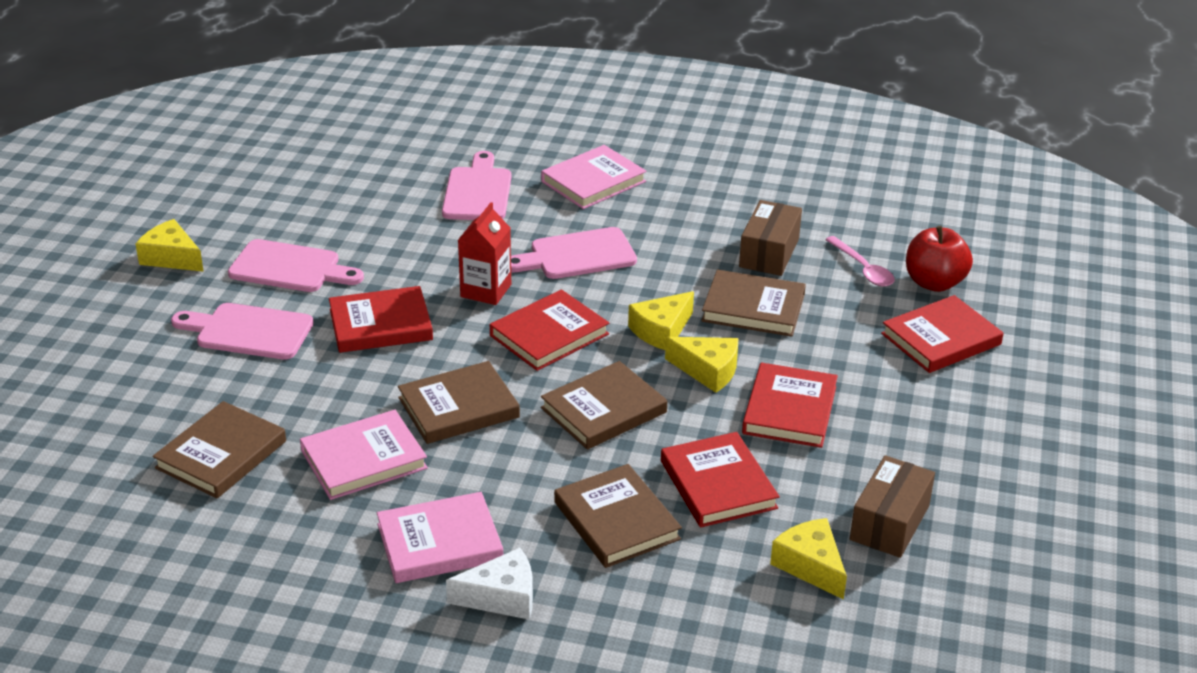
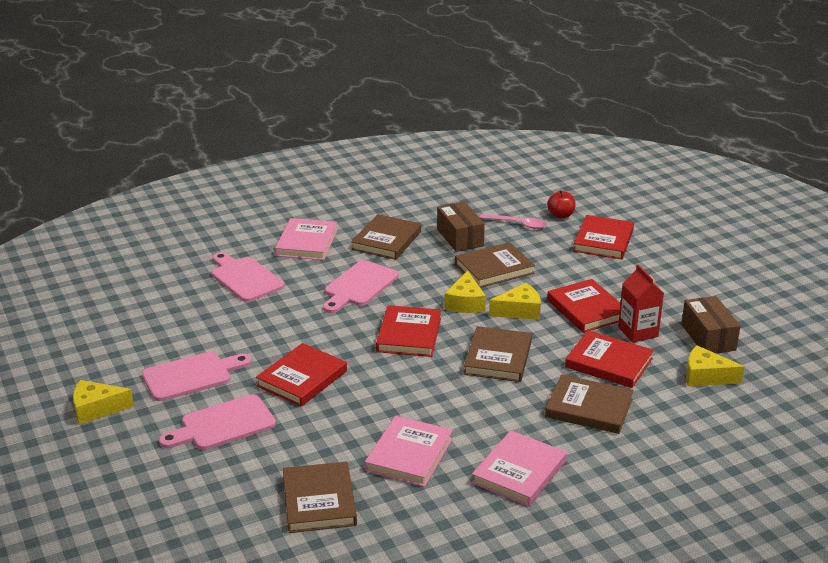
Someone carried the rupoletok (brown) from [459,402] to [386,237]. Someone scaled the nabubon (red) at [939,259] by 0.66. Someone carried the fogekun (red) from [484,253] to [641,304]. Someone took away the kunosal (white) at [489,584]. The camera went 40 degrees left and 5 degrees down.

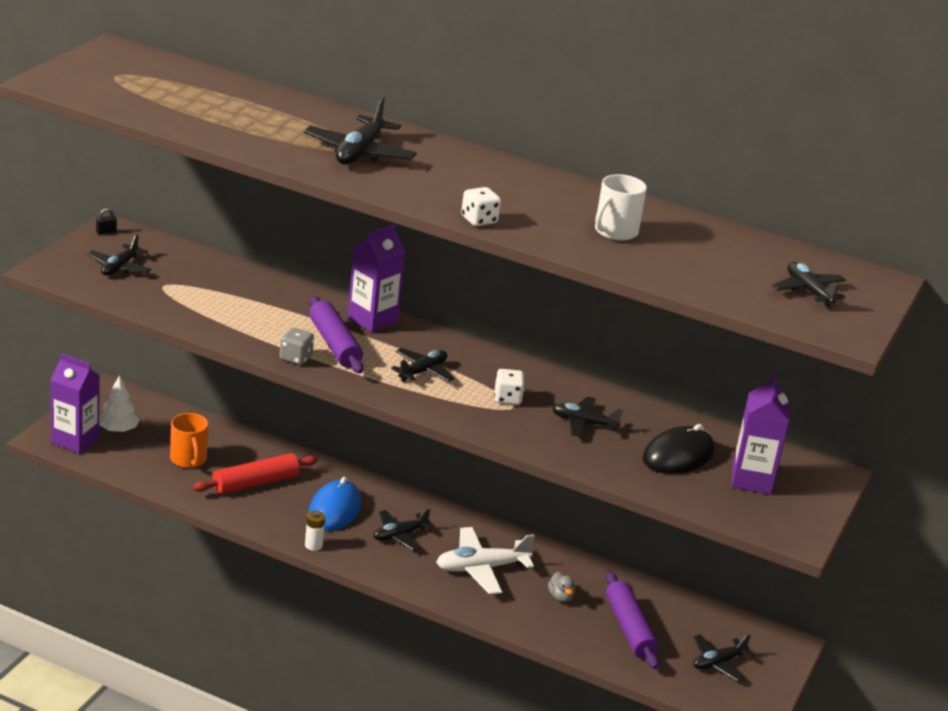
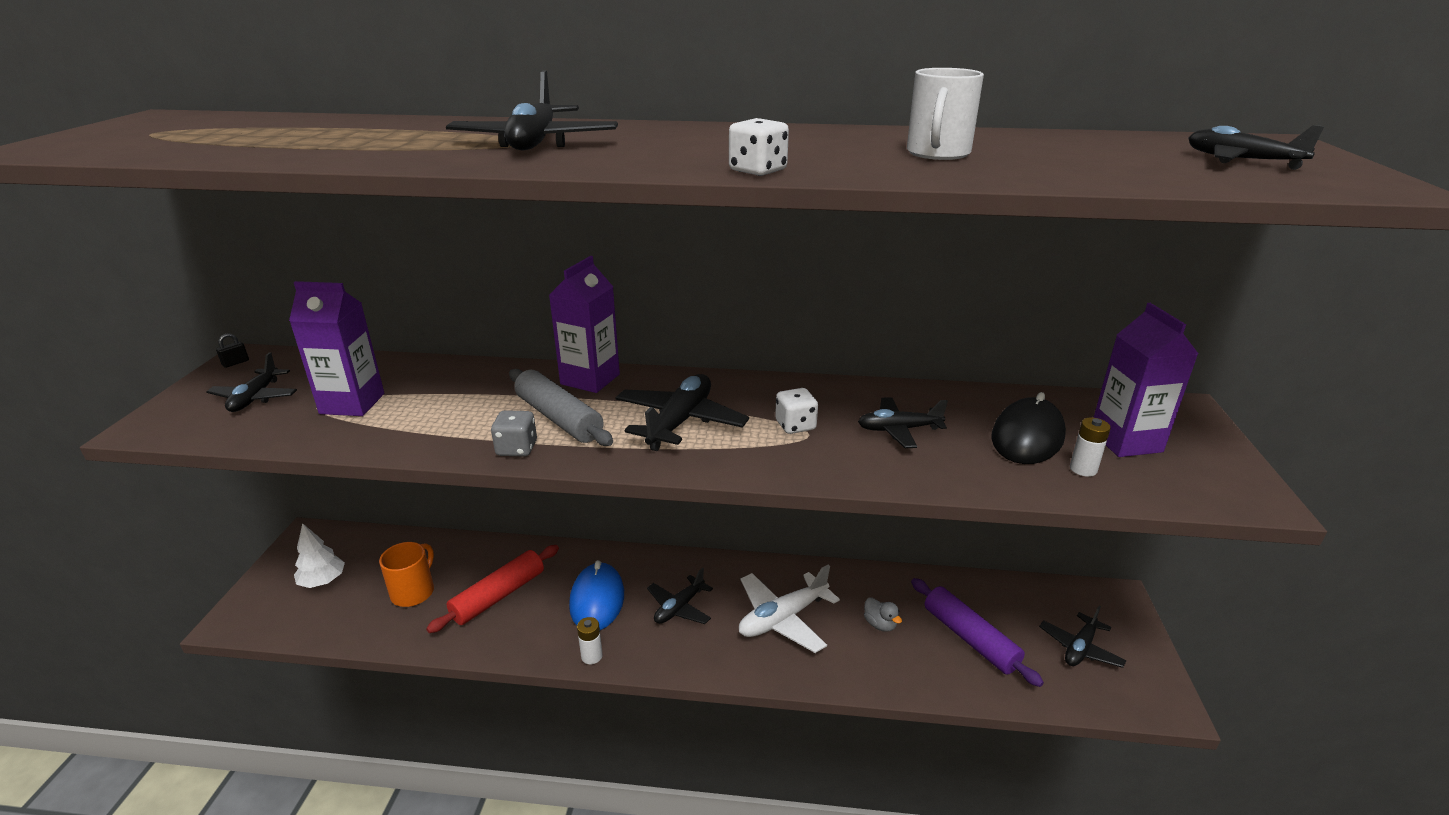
Someone carried the fogekun (purple) from [75,403] to [336,348]. Someone rotated the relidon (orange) at [189,440] by 120 degrees counterclockwise. Someone repainted the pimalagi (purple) at [336,334], which became the pimalagi (grey) at [561,407]. Someone scaled the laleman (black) at [423,365] by 1.52. Someone put down the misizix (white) at [1090,447]. The camera went 15 degrees left and 0 degrees up.

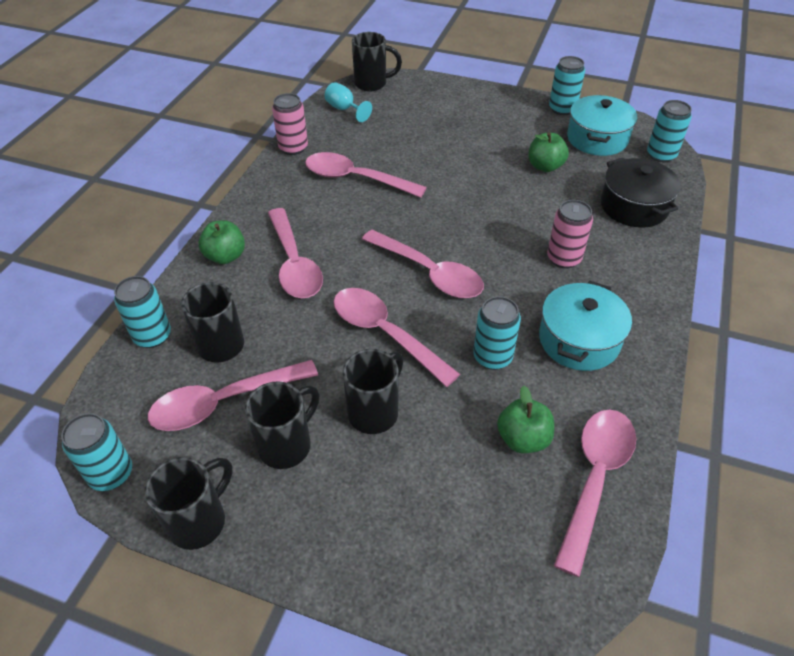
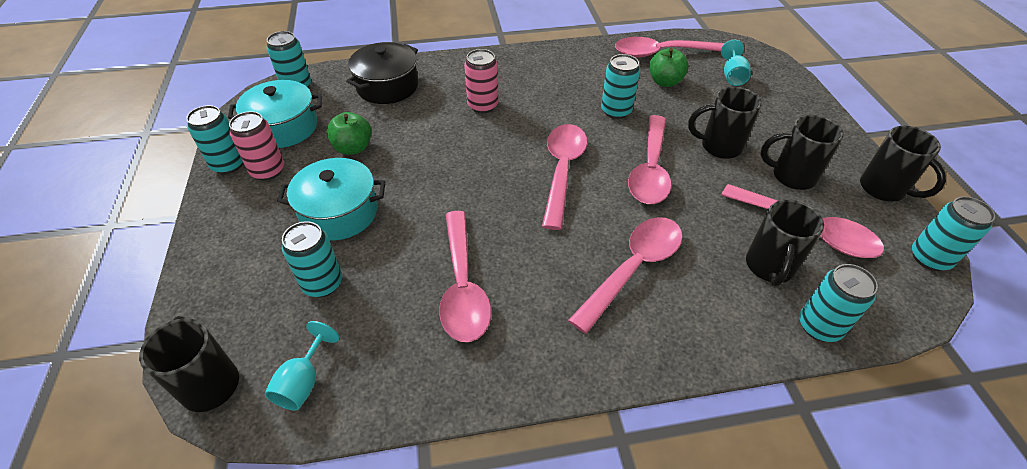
Someone carried the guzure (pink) from [290,124] to [256,146]. Someone carried the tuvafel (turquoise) from [585,326] to [331,199]. Someone put down the guzure (turquoise) at [312,259]. Someone put down the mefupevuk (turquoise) at [736,63]. Someone rotated the relidon (black) at [188,503] by 135 degrees counterclockwise. Someone took away the nabubon (green) at [221,242]. The camera went 120 degrees left and 0 degrees up.

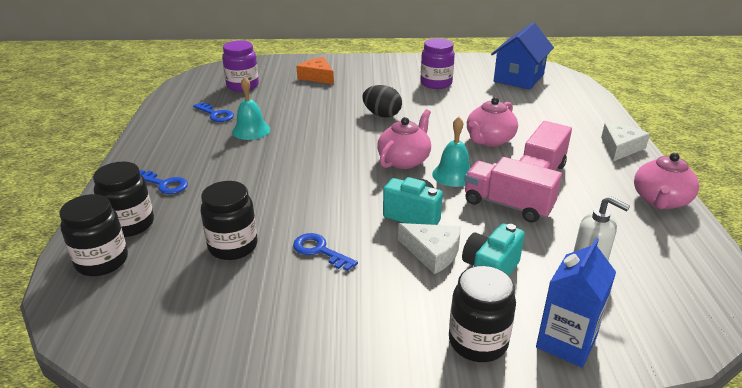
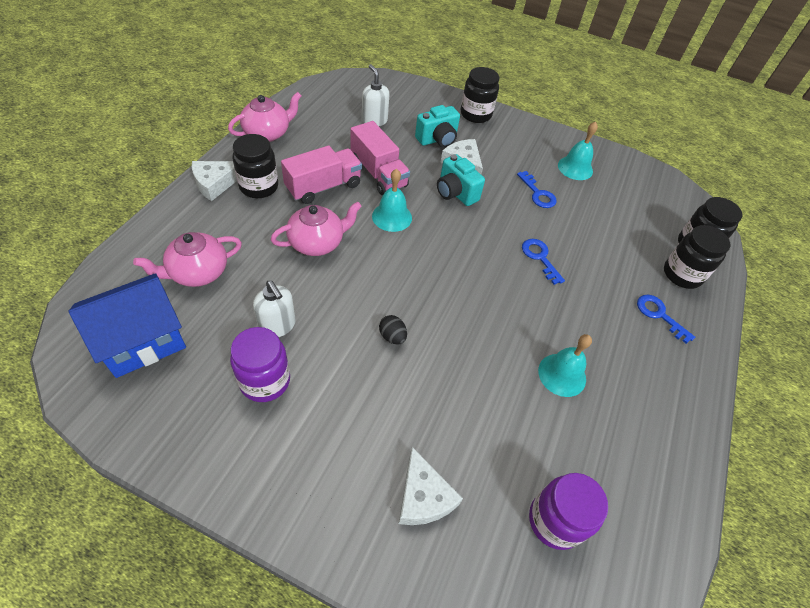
Someone carried the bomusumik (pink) from [404,139] to [187,259]. Someone carried the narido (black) from [229,220] to [255,166]. Someone put down the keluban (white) at [274,308]. Someone scaled the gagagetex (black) at [382,101] by 0.61. Someone repainted the kunosal (orange) at [315,70], which became the kunosal (white) at [431,486]. Someone carried the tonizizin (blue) from [213,112] to [543,262]. Someone put down the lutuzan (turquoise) at [578,151]. Someone took away the fogekun (blue) at [576,303]. The camera went 160 degrees left and 20 degrees up.

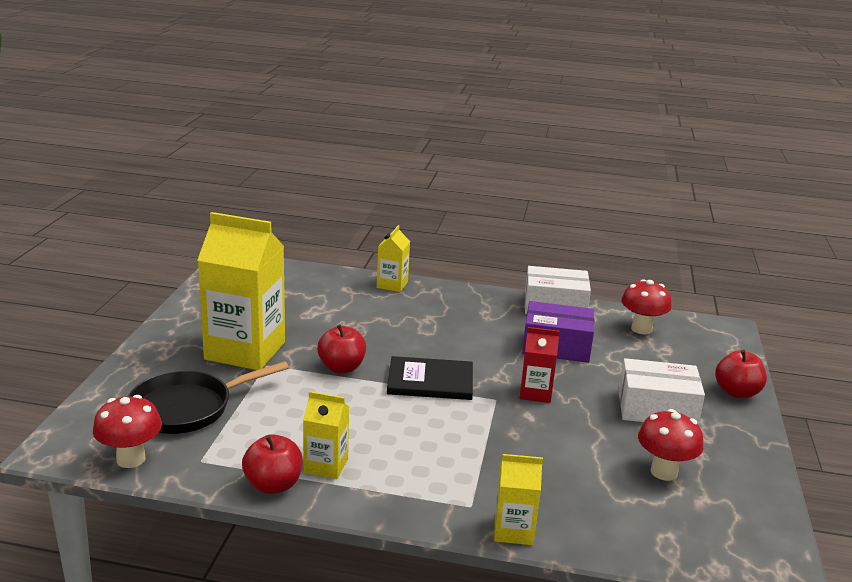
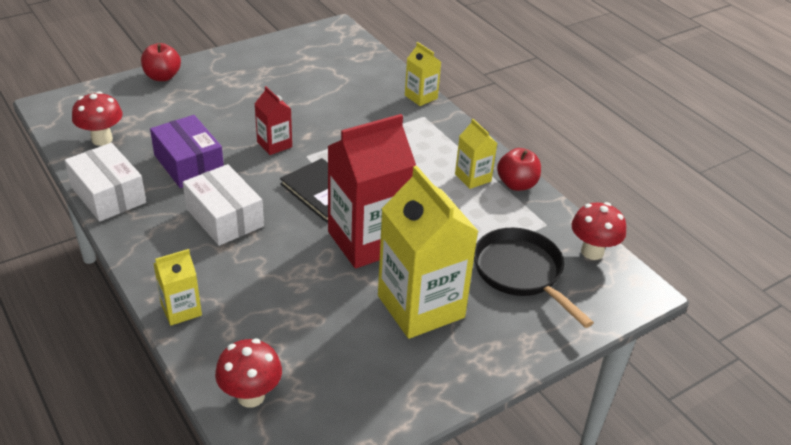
Someone carried the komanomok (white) from [661,391] to [223,205]. Someone carried the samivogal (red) from [670,445] to [248,373]. Someone swapped the nabubon (red) at [341,348] for the fogekun (red) at [372,191]. Someone rotated the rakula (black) at [208,397] by 135 degrees counterclockwise. The camera went 135 degrees left and 15 degrees up.

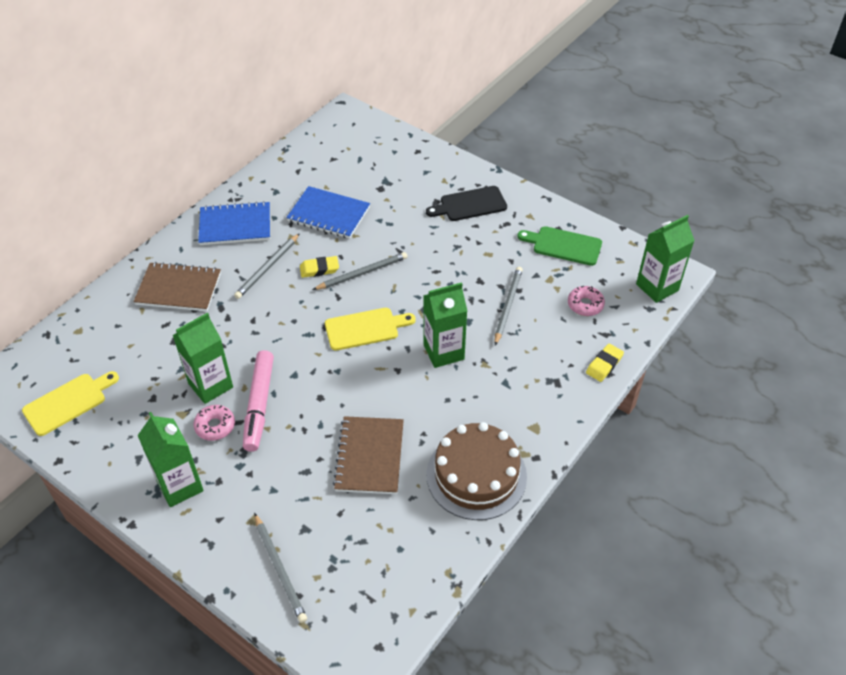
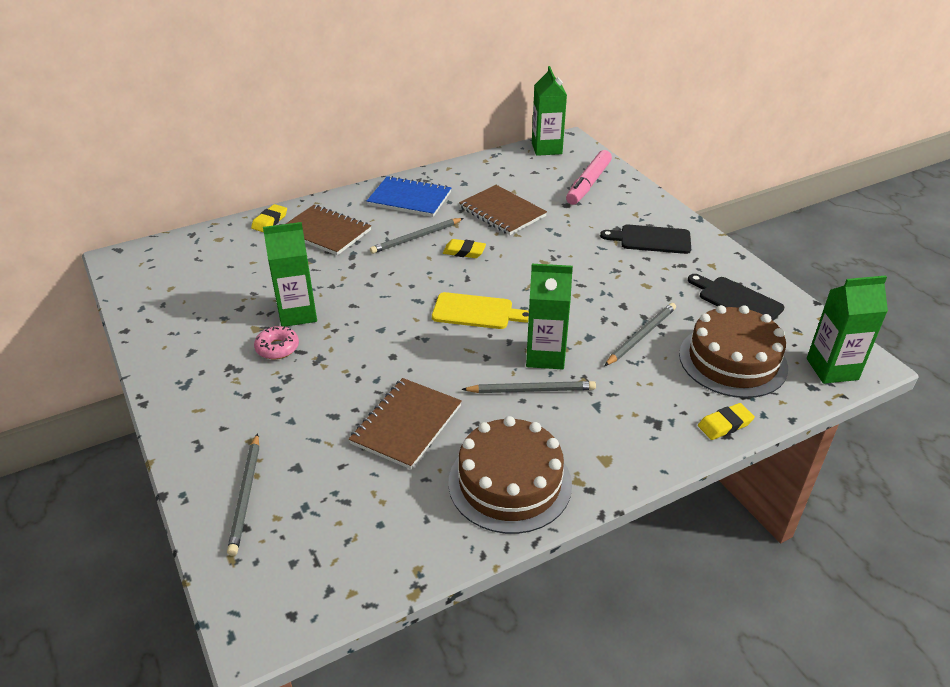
Someone put down the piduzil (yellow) at [269,218]. Someone repainted the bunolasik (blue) at [328,212], which became the bunolasik (brown) at [503,210]. Someone carried the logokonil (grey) from [360,271] to [528,387]. Someone carried the fogekun (green) from [171,459] to [549,111]. Someone carried the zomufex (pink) from [258,401] to [589,177]. Someone swapped the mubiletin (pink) at [586,301] for the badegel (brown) at [733,351]. Someone repainted the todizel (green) at [559,246], which became the todizel (black) at [736,297]. Someone took away the todizel (yellow) at [70,403]. The camera went 25 degrees right and 10 degrees down.

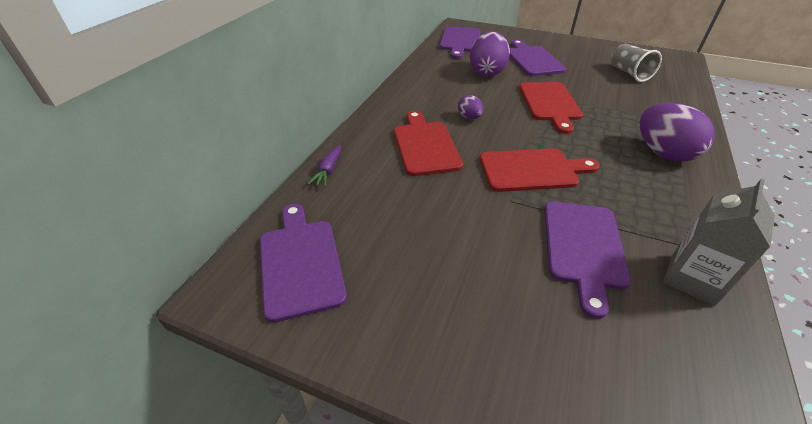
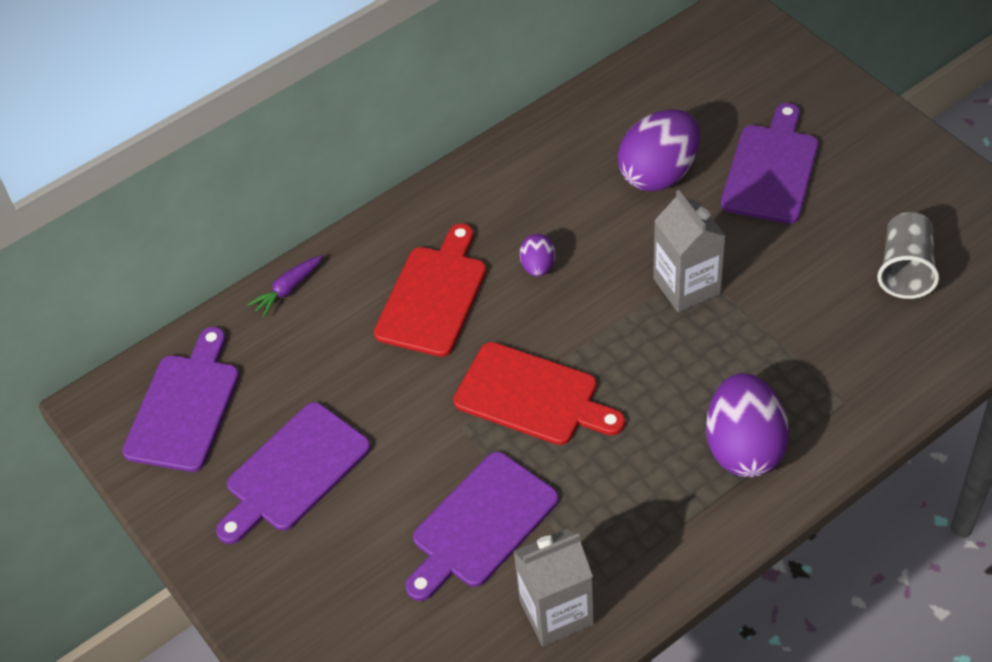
Someone carried the todizel (purple) from [460,42] to [293,473]. Someone swapped the todizel (red) at [551,108] for the fogekun (grey) at [689,251]. The camera went 35 degrees right and 10 degrees up.

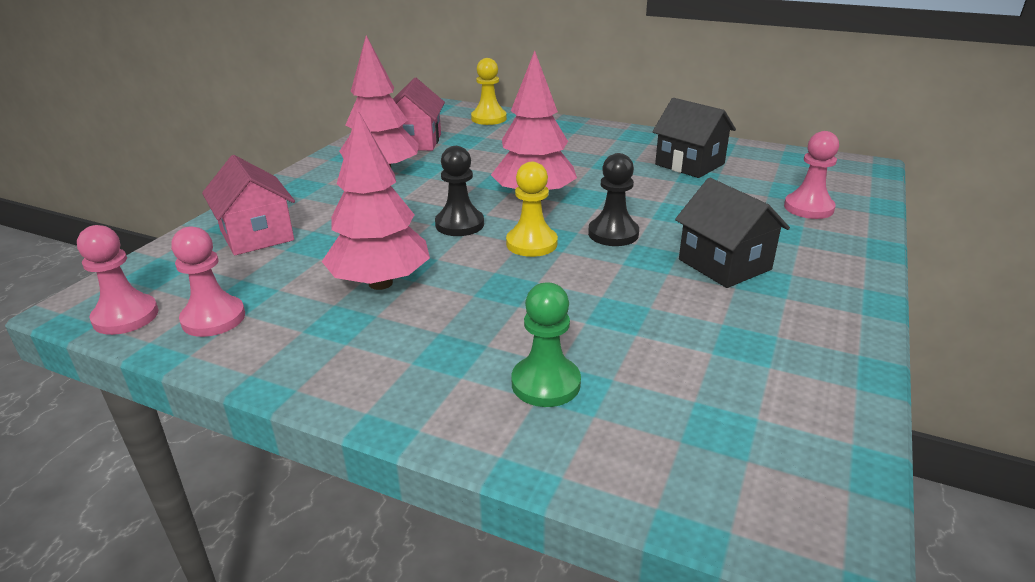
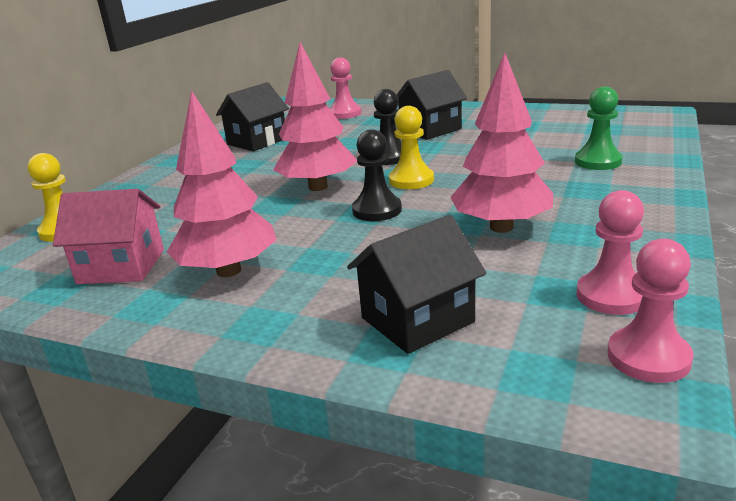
Someone repainted the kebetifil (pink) at [248,205], which became the kebetifil (black) at [416,284]. The camera went 90 degrees left and 5 degrees down.

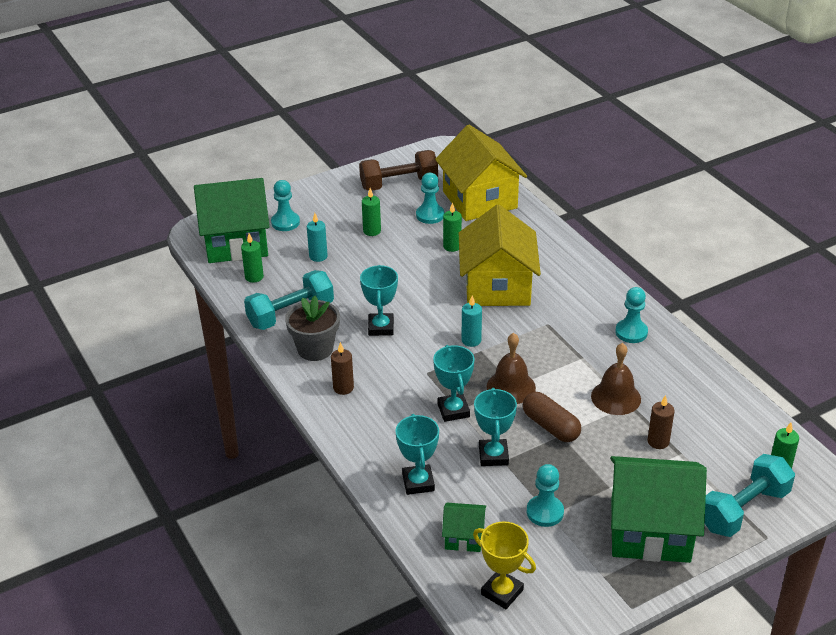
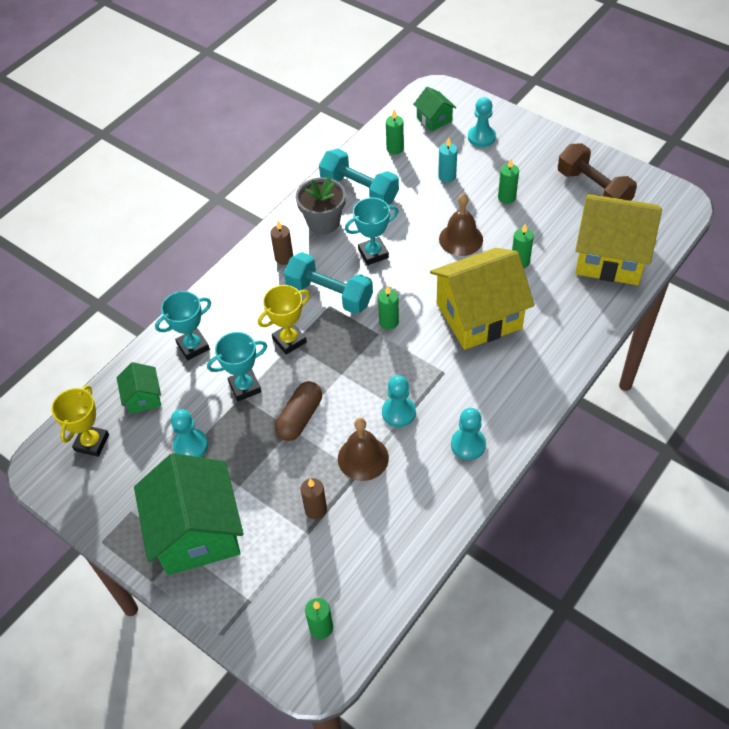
Someone repainted the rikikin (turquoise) at [454,383], which became the rikikin (yellow) at [284,320]. Someone carried the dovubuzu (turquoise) from [750,495] to [328,283]. Someone repainted the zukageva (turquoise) at [472,321], which became the zukageva (green) at [388,307]. Someone carried the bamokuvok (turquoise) from [430,198] to [399,401]. Someone scaled the kebetifil (green) at [232,220] by 0.46. Someone carried the lutuzan (brown) from [511,368] to [461,224]. Someone rotated the kebetifil (yellow) at [481,173] by 60 degrees clockwise. The camera went 70 degrees right and 15 degrees up.

